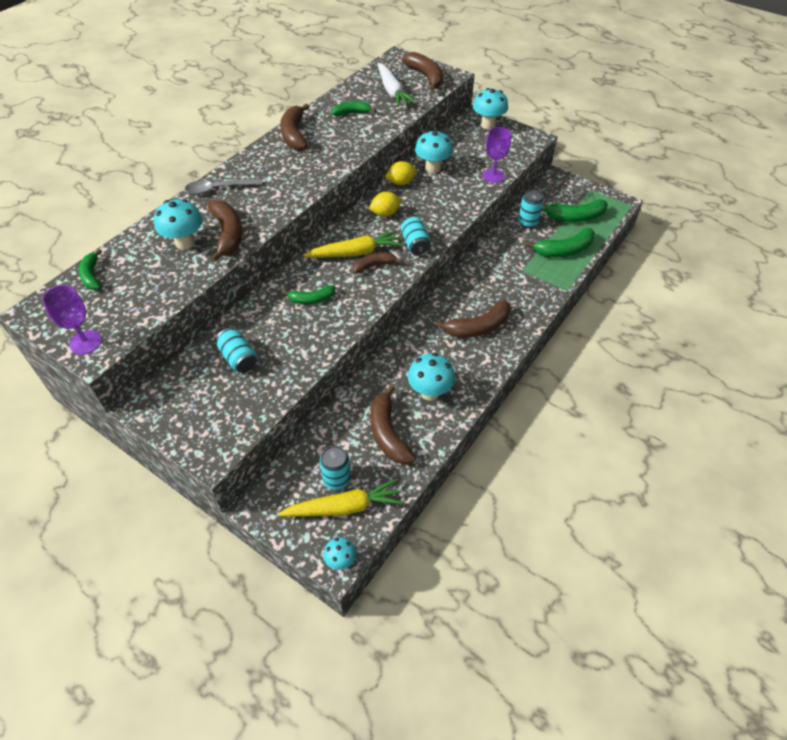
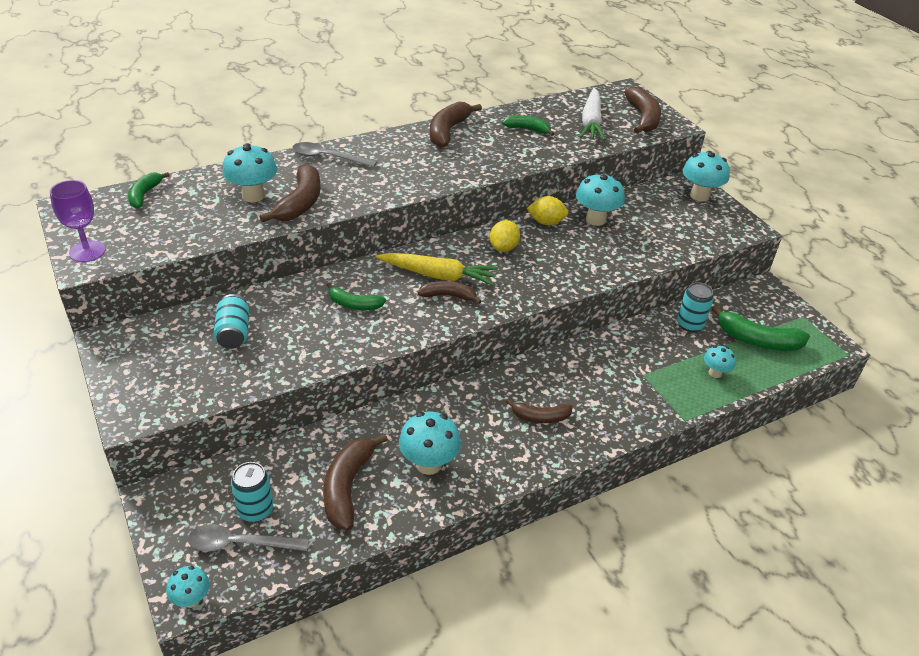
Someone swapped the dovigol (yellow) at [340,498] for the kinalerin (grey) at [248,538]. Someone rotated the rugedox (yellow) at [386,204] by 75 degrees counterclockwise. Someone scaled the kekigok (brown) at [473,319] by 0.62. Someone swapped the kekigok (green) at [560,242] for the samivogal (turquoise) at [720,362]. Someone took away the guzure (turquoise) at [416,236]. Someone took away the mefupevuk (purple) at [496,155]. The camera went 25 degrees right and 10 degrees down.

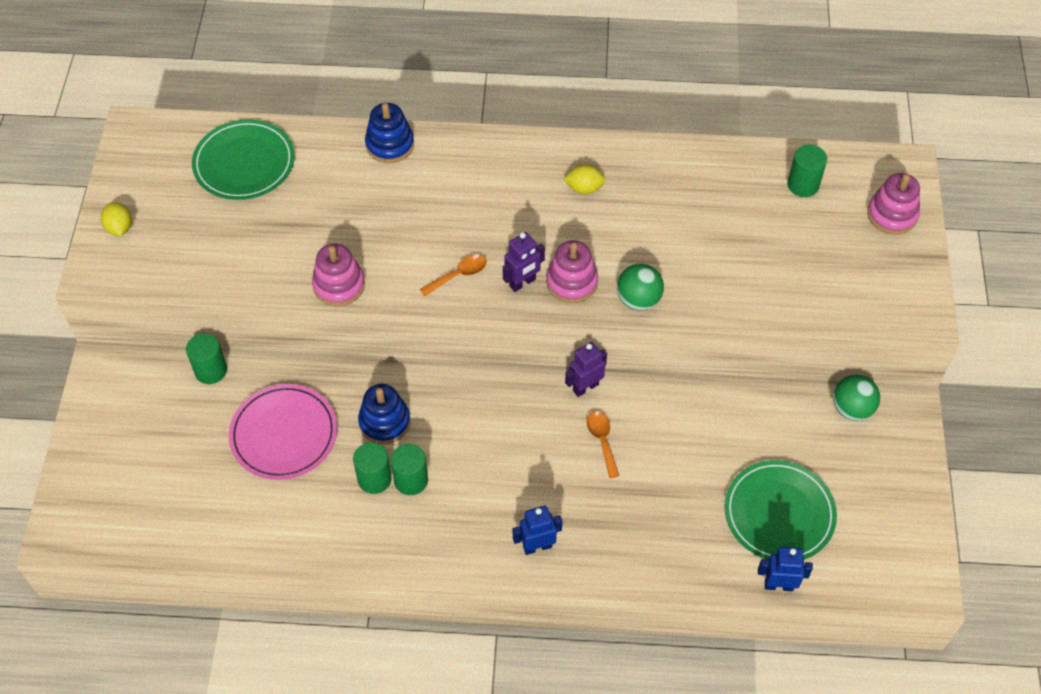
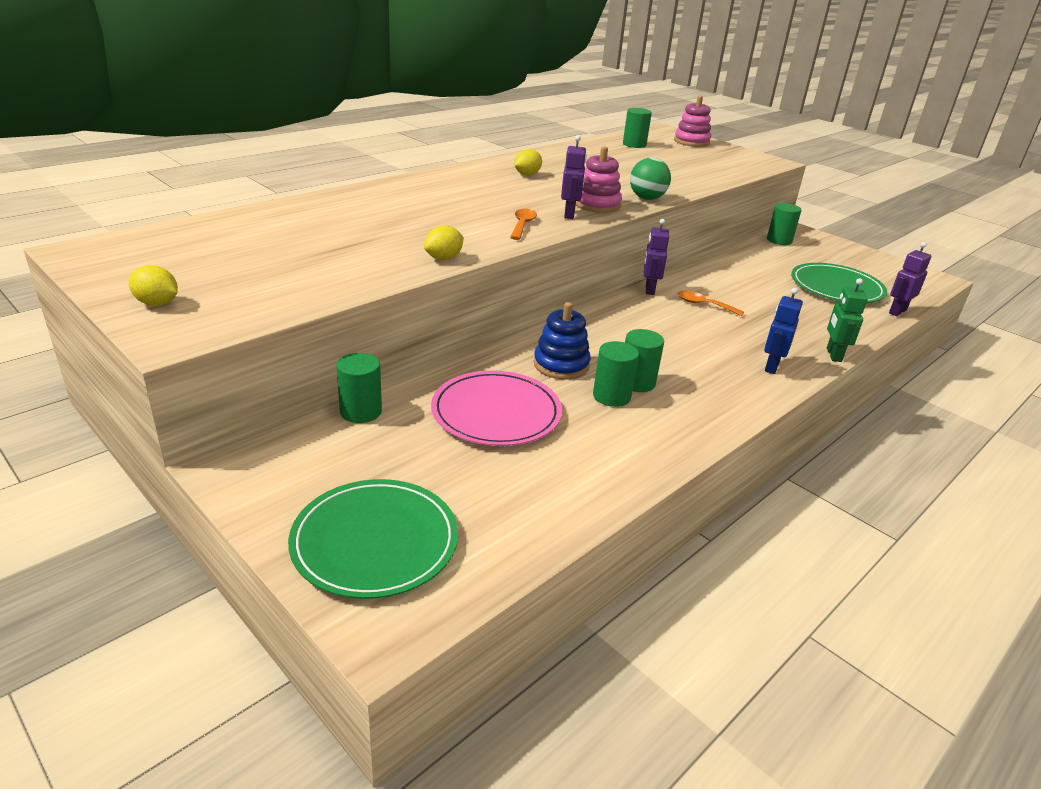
Someone carried the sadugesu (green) from [243,159] to [373,539]. Someone swapped the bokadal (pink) at [338,274] for the rugedox (yellow) at [444,242]. Someone swapped the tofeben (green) at [856,398] for the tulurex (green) at [784,224]. Someone put down the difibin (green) at [847,320]. Someone repainted the difibin (blue) at [785,569], which became the difibin (purple) at [910,279]. Someone took away the bokadal (blue) at [389,133]. The camera went 50 degrees left and 25 degrees down.

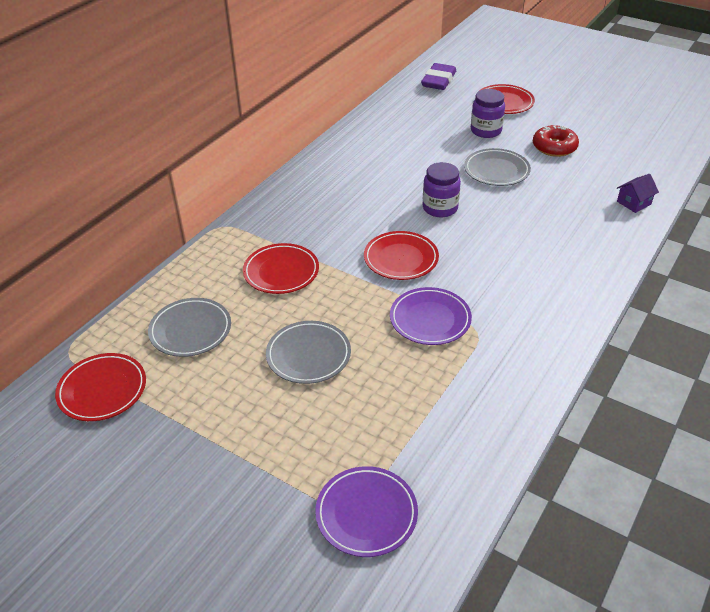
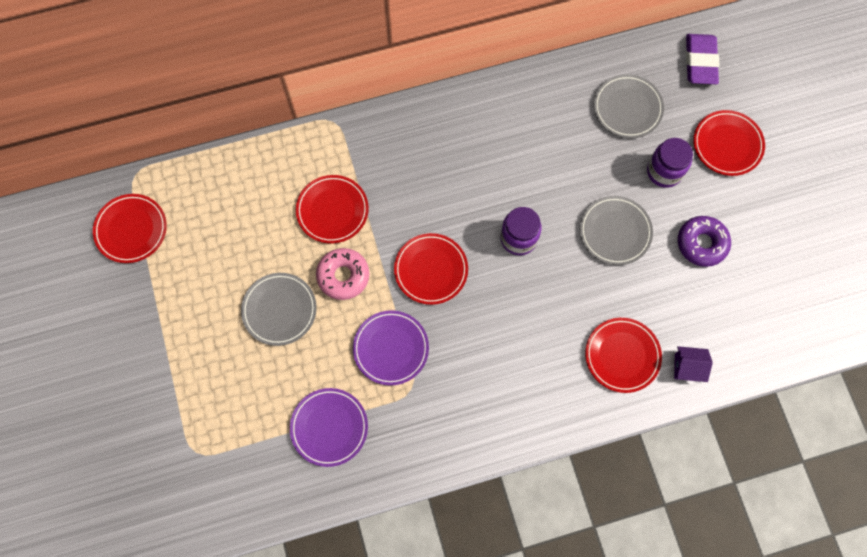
Someone carried the sadugesu (purple) from [366,511] to [329,427]. Someone put down the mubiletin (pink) at [342,274]. Someone put down the sadugesu (red) at [623,355]. Someone carried the sadugesu (grey) from [189,327] to [629,106]. Someone repainted the mubiletin (red) at [556,141], which became the mubiletin (purple) at [704,241]. Someone rotated the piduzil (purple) at [438,76] by 60 degrees counterclockwise. The camera went 40 degrees right and 30 degrees up.

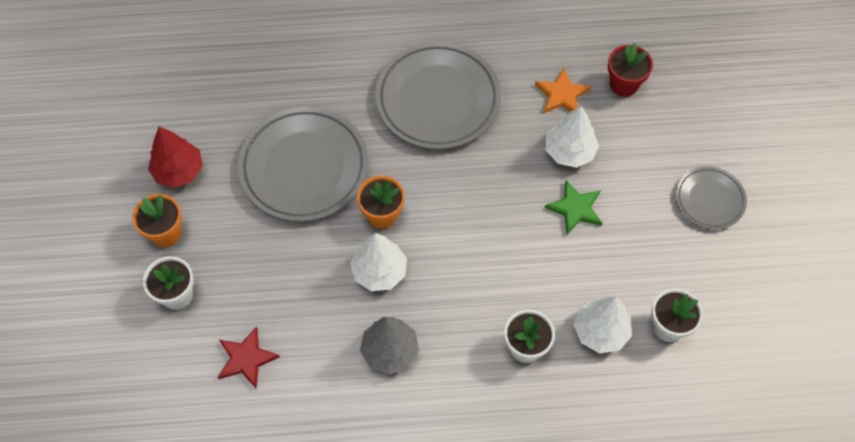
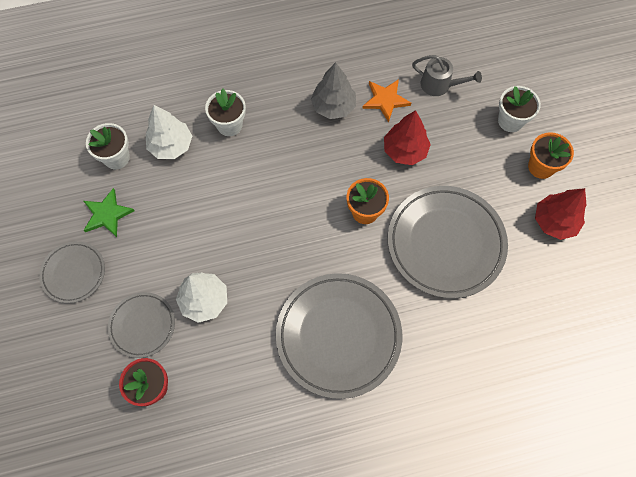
Someone carried the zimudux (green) from [573,207] to [109,212]. Someone put down the sadugesu (grey) at [141,325]. Someone carried the zimudux (orange) from [563,91] to [386,101]. Someone put down the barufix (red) at [407,137]. Someone swapped the zimudux (red) at [249,357] for the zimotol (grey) at [447,75]. Someone took away the barufix (white) at [378,262]. The camera went 170 degrees right and 5 degrees up.

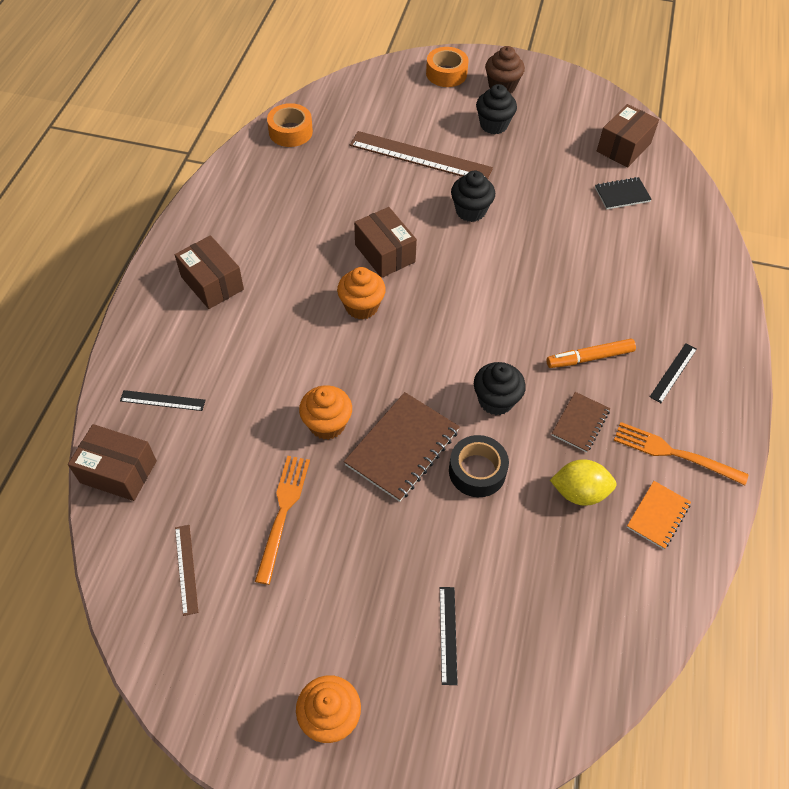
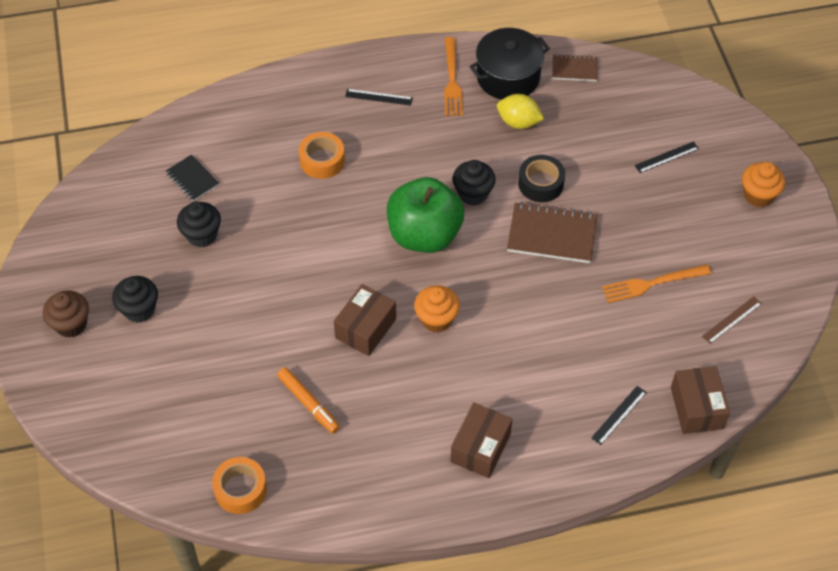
Someone carried the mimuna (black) from [473,196] to [199,224]. Someone carried the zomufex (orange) from [591,353] to [308,400]. Someone carried the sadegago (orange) from [447,67] to [322,155]. Someone put down the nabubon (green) at [425,215]. Someone swapped the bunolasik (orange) at [659,515] for the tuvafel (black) at [509,64]. Someone rotated the rugedox (yellow) at [583,482] by 45 degrees counterclockwise. Someone carried the bunolasik (brown) from [581,422] to [575,67]. Someone rotated the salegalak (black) at [162,400] by 60 degrees clockwise. Someone took away the mimuna (orange) at [325,412]. Someone took away the salegalak (brown) at [421,155]. Someone took away the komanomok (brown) at [628,136]. The camera went 115 degrees left and 0 degrees up.

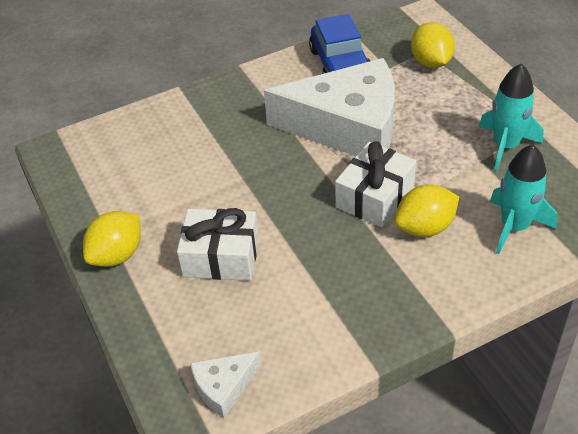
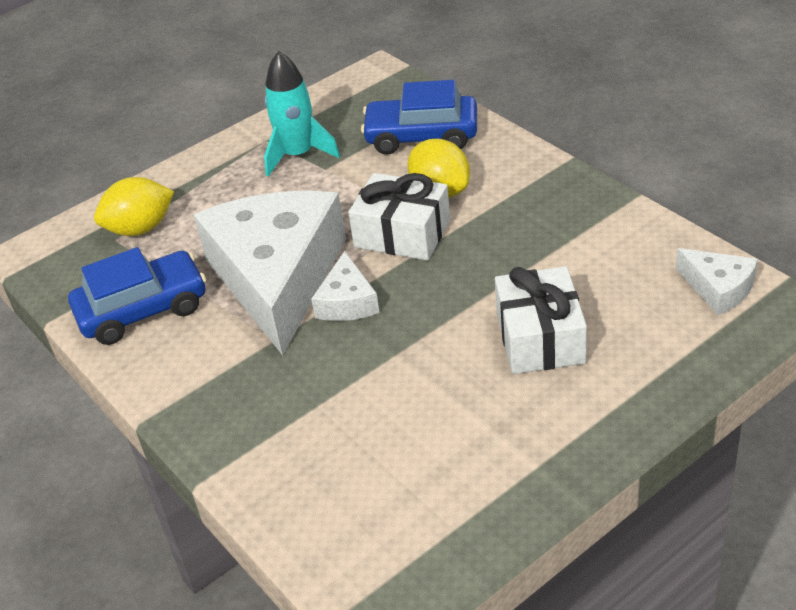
Someone put down the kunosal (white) at [345,286]. Someone swapped the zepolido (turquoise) at [524,199] for the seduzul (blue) at [419,117]. Someone took away the rugedox (yellow) at [112,239]. The camera went 100 degrees left and 5 degrees down.

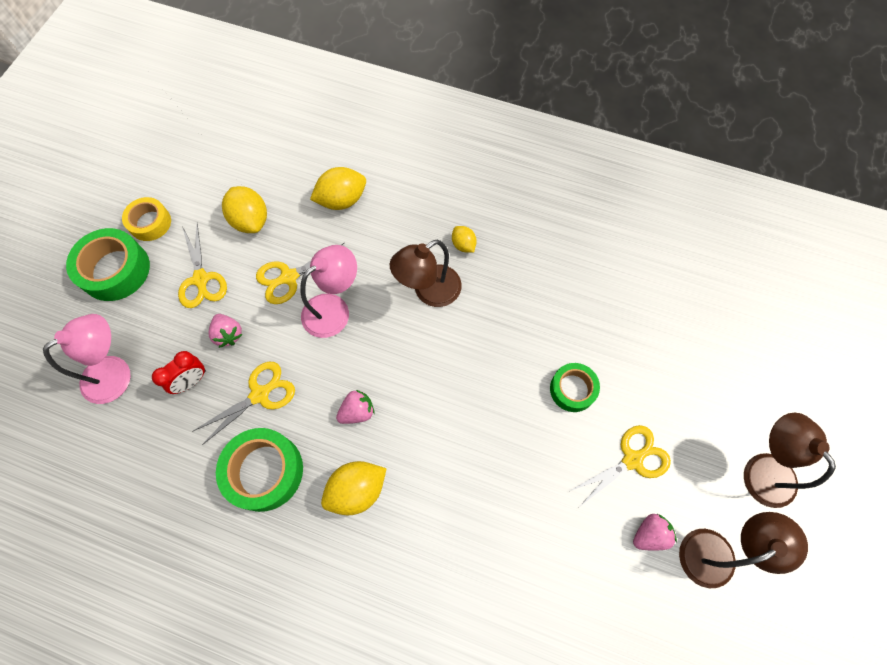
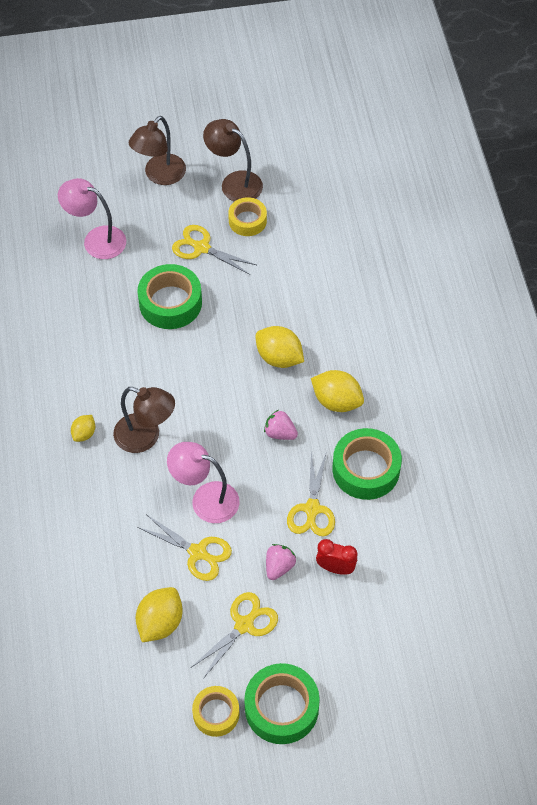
Someone carried the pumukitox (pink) from [87,359] to [92,218]. Someone scaled the sadegago (green) at [575,387] by 1.59. Someone swapped the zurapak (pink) at [655,532] for the sadegago (yellow) at [247,216]. Someone carried the rugedox (yellow) from [338,188] to [279,347]. Someone rotated the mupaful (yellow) at [244,403] by 105 degrees counterclockwise. The camera went 120 degrees left and 10 degrees down.

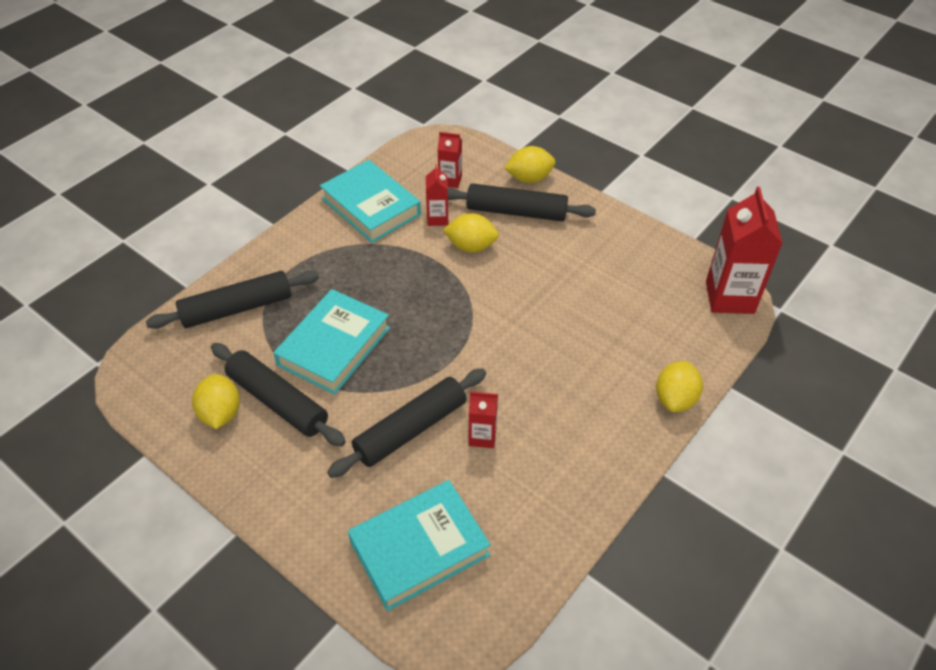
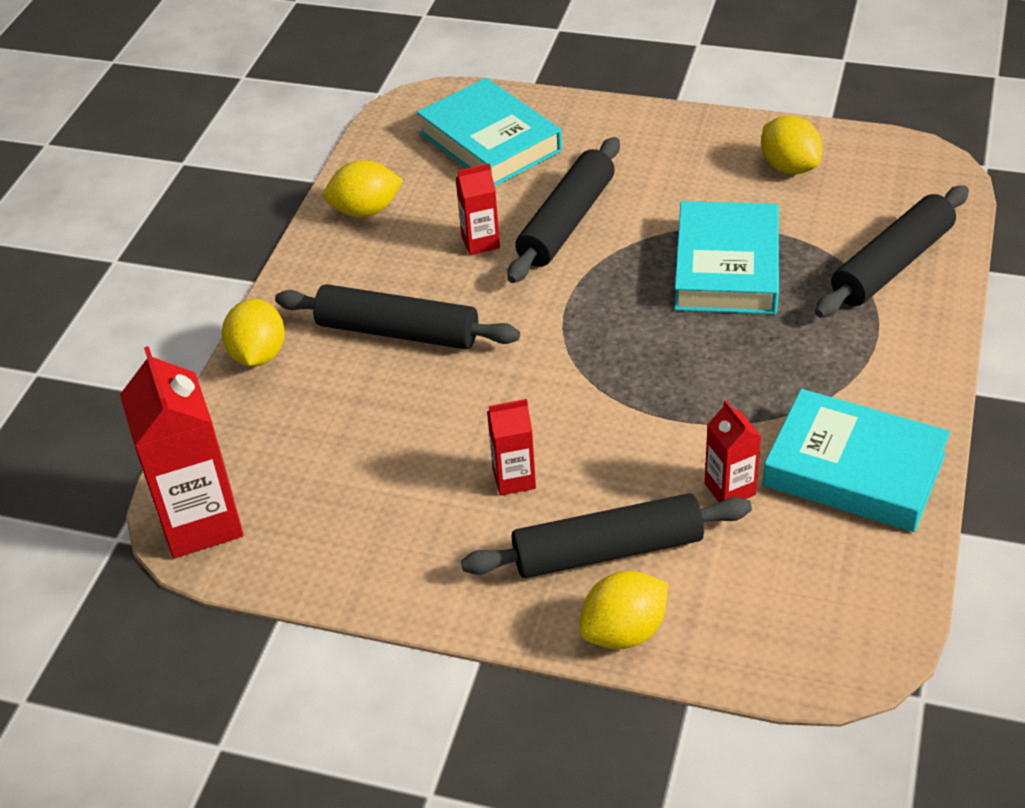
Someone carried the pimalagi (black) from [278,395] to [397,316]. Someone carried the rugedox (yellow) from [471,233] to [363,188]. Someone rotated the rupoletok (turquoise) at [419,545] by 75 degrees counterclockwise. Someone carried the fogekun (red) from [449,160] to [511,447]. The camera went 160 degrees right and 5 degrees down.

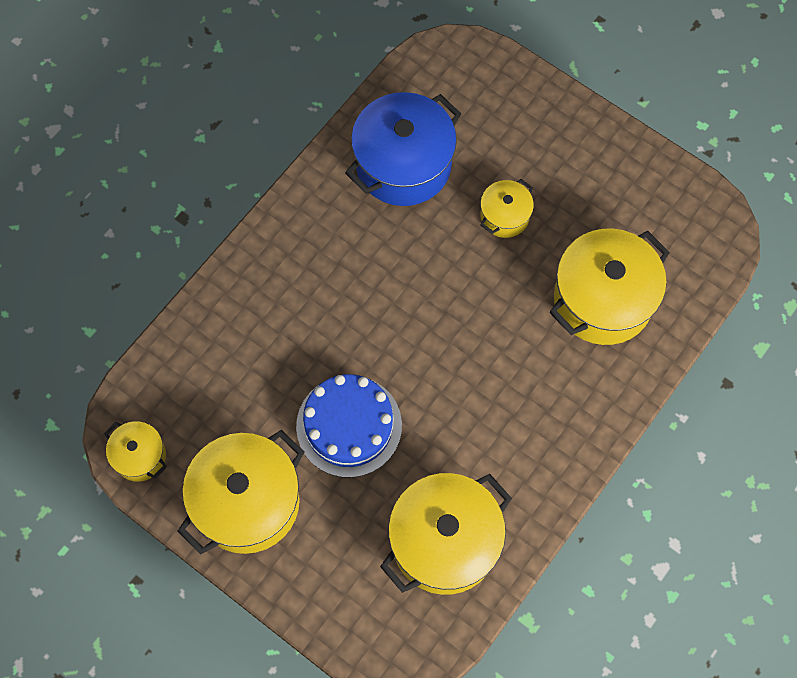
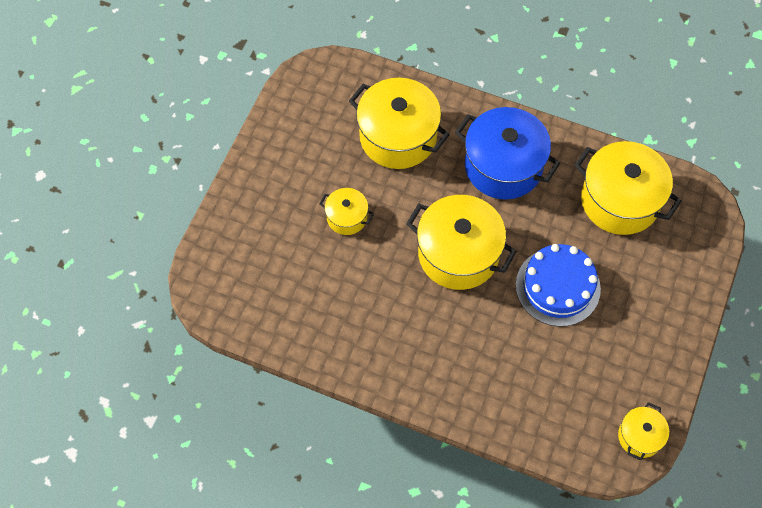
Someone carried the tuvafel (yellow) from [241,492] to [461,242]. Someone carried the tuvafel (blue) from [403,149] to [507,153]. The camera went 105 degrees left and 5 degrees down.

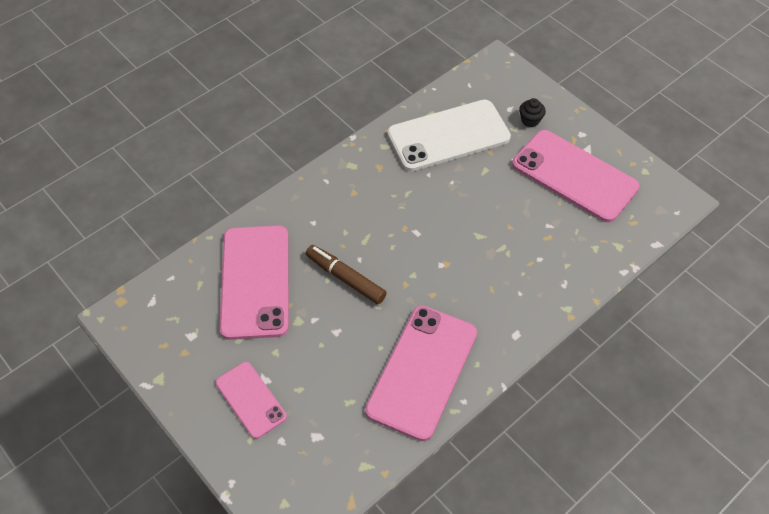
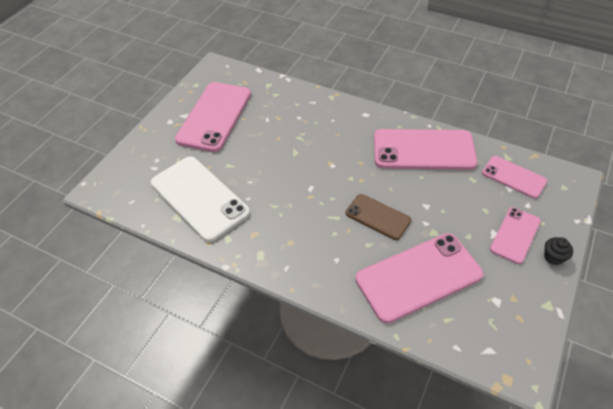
Someone swapped the zomufex (brown) at [346,274] for the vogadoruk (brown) at [378,217]. Someone put down the vogadoruk (pink) at [514,177]. Someone carried the mimuna (black) from [532,112] to [558,251]. The camera went 110 degrees left and 5 degrees down.

